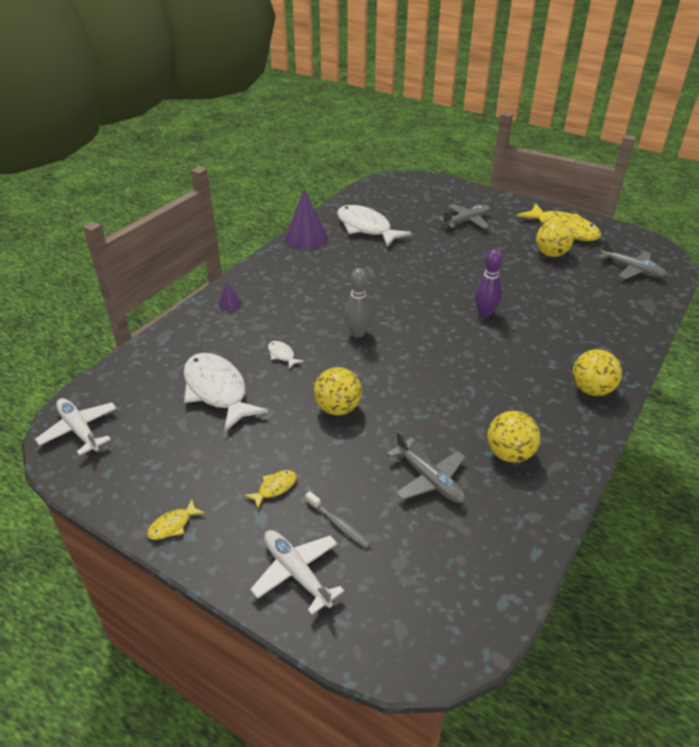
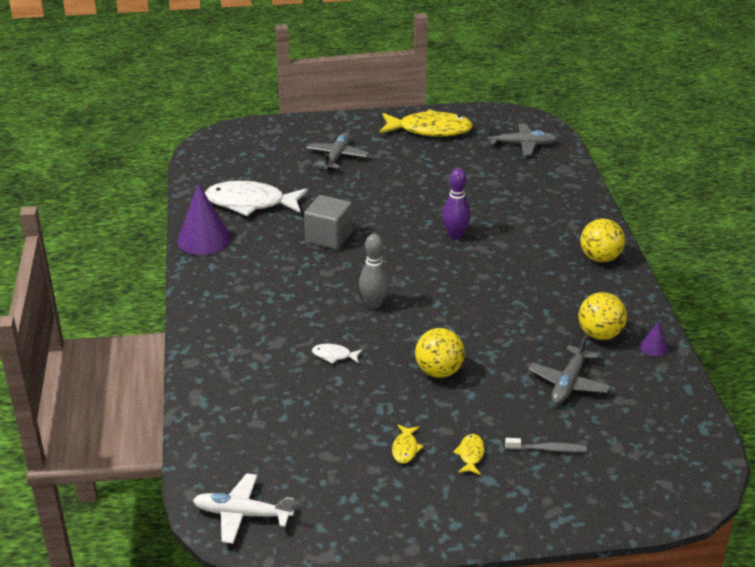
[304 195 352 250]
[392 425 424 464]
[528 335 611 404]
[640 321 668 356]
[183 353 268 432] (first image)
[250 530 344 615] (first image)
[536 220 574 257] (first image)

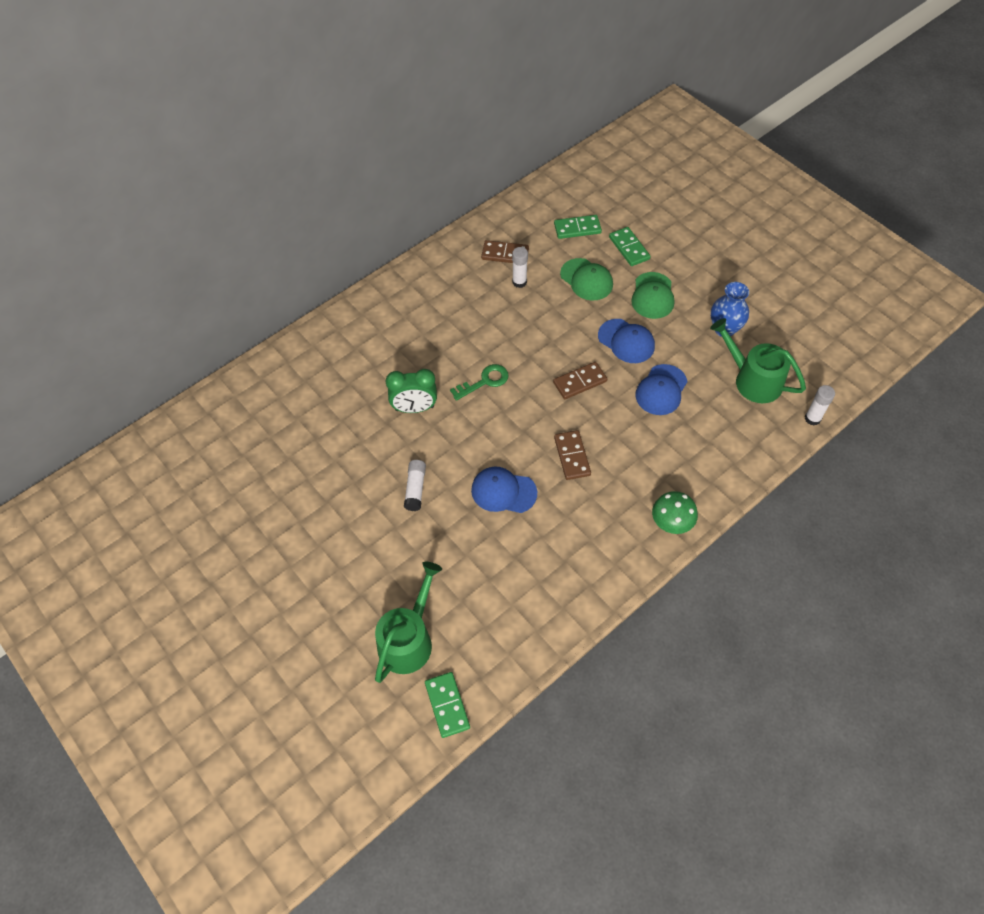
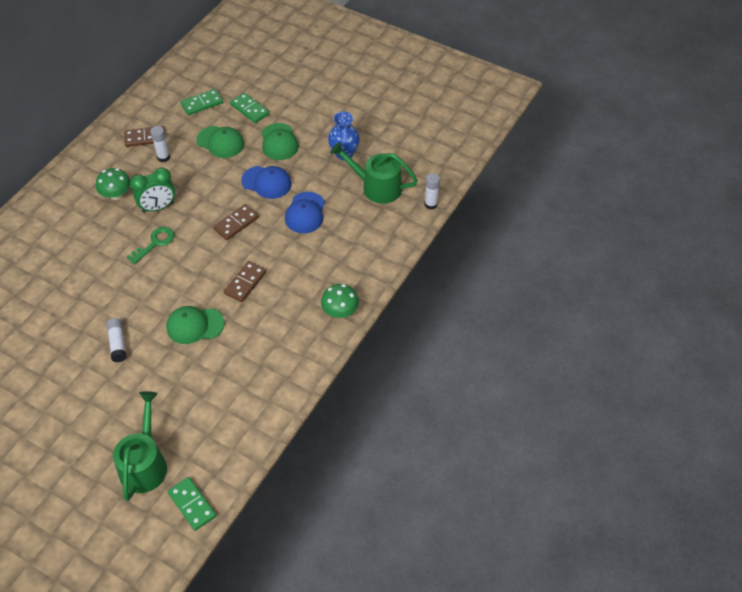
[96 168 130 200]
[130 167 175 213]
[166 306 225 344]
[224 261 266 302]

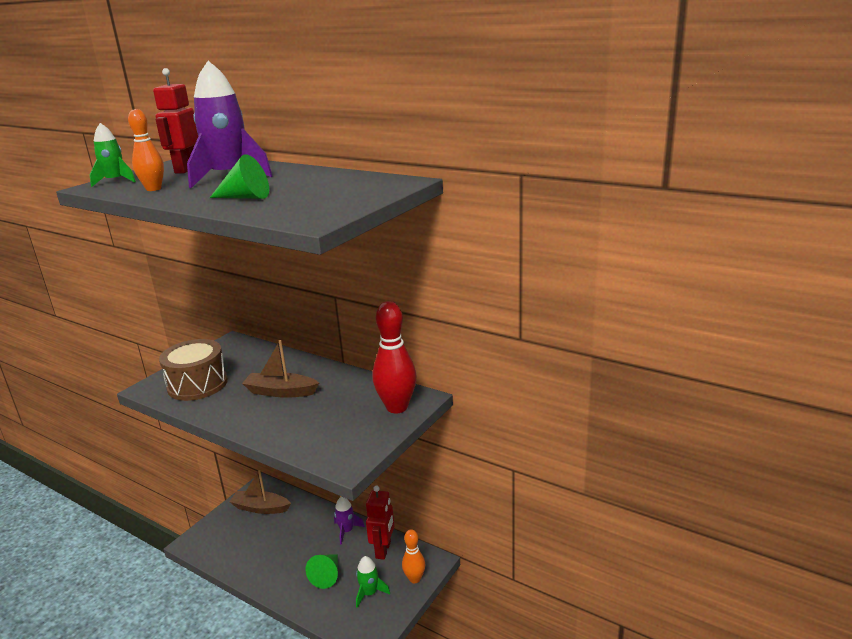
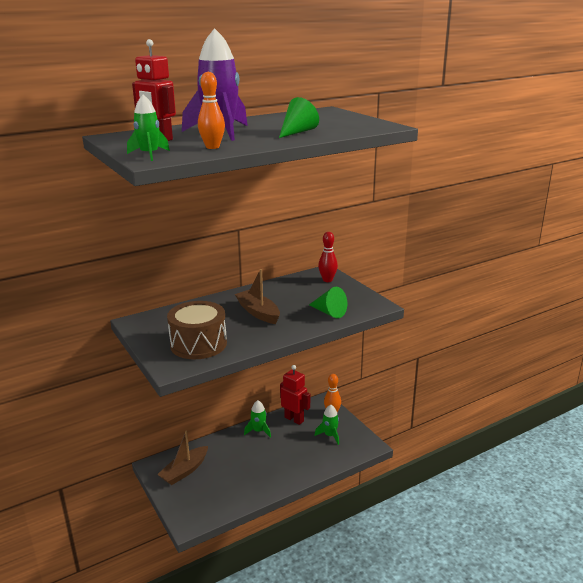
[235 269 280 324]
[244 400 271 438]
[309 287 347 318]
[318 232 338 282]

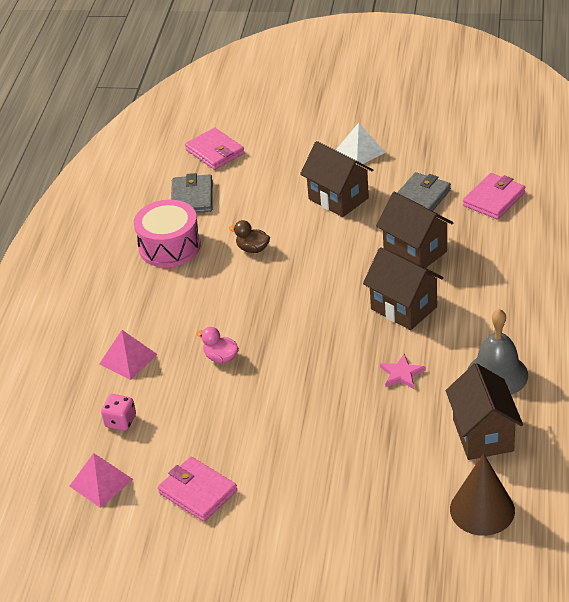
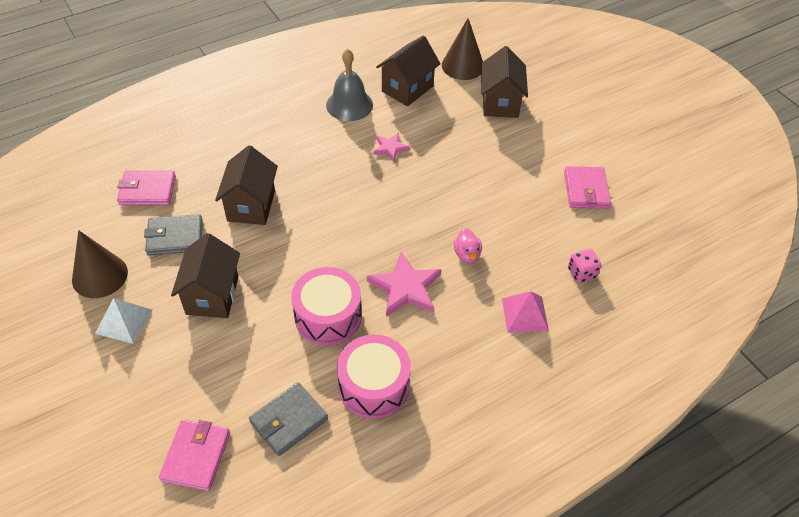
[72 230 128 298]
[291 267 362 346]
[367 252 442 317]
[481 46 528 118]
[70 453 133 508] (first image)

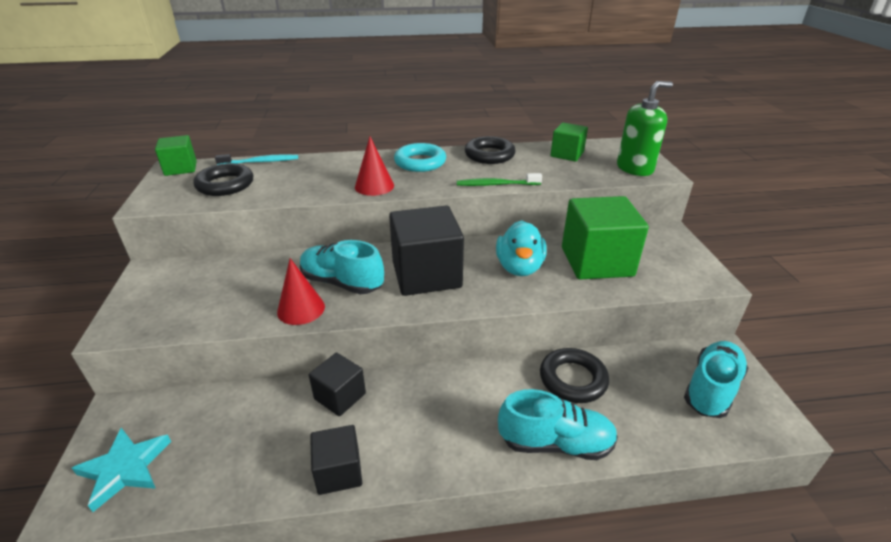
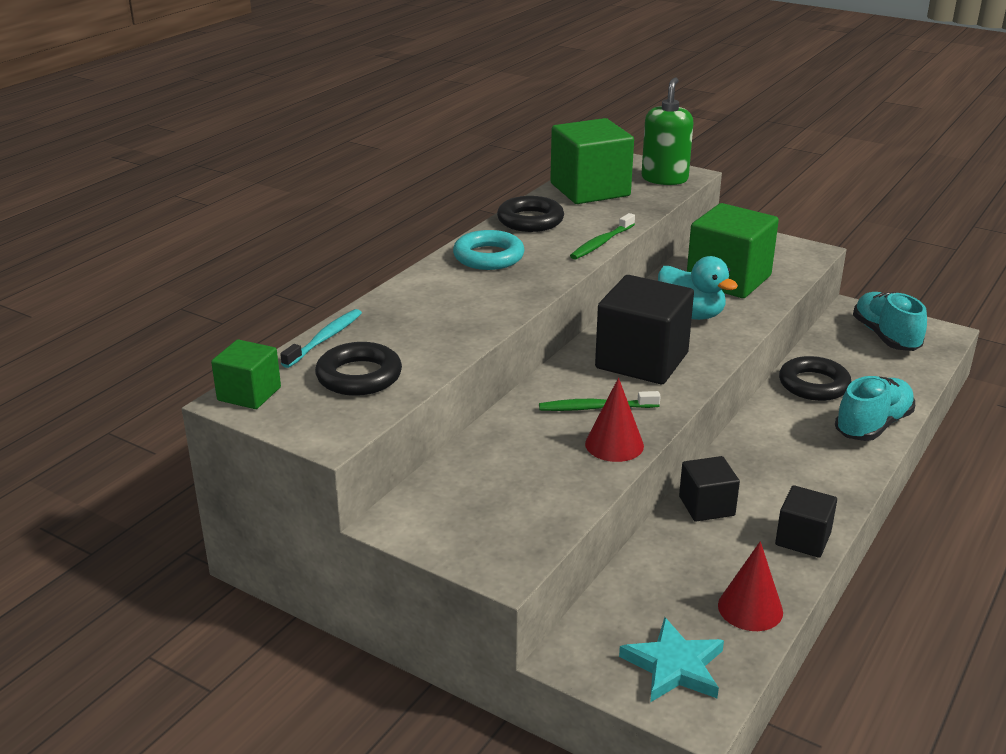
[539 391 661 411]
[550 118 634 204]
[718 541 783 631]

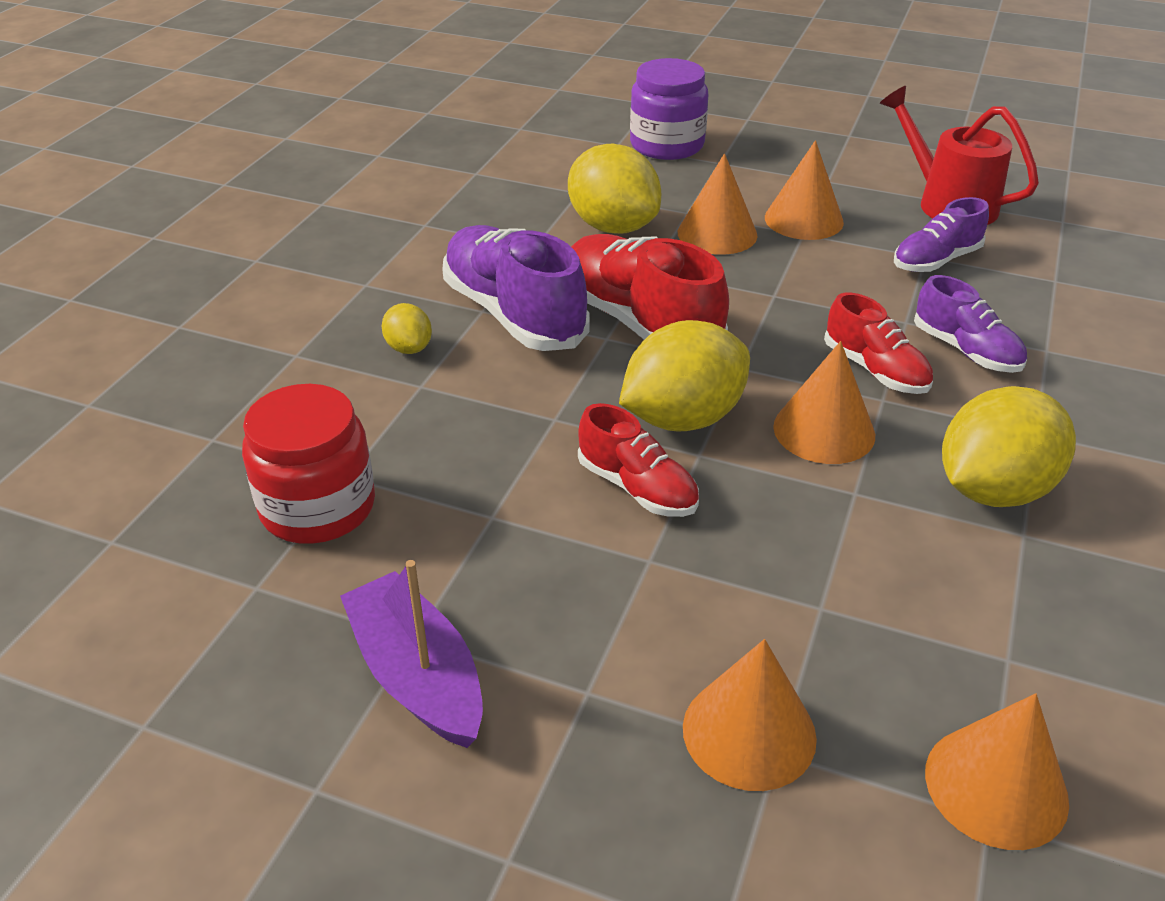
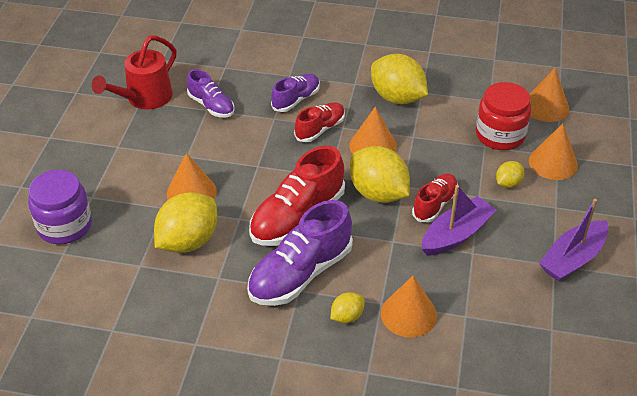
[381 276 437 338]
[422 185 497 256]
[476 82 531 150]
[496 161 524 188]

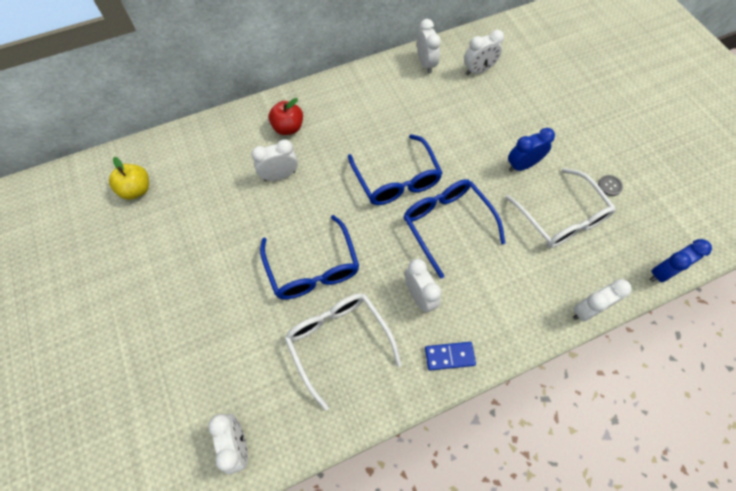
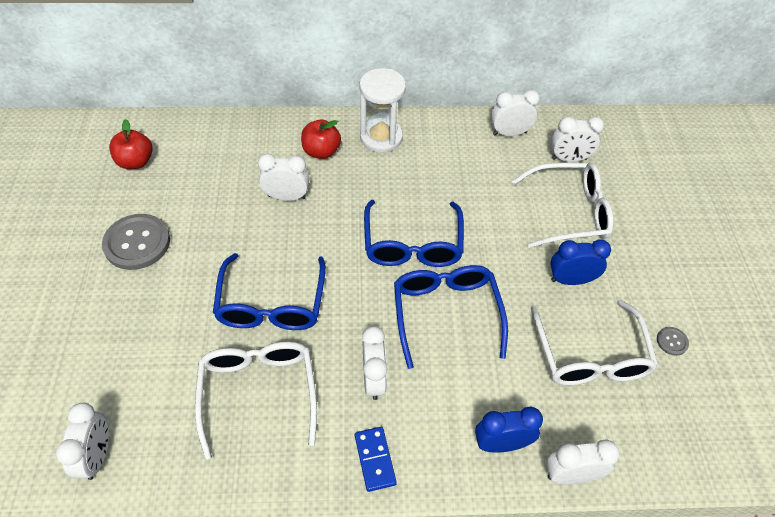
[102 214 170 270]
[109 119 153 169]
[355 427 397 492]
[359 68 406 153]
[475 406 543 453]
[491 90 540 136]
[512 163 614 248]

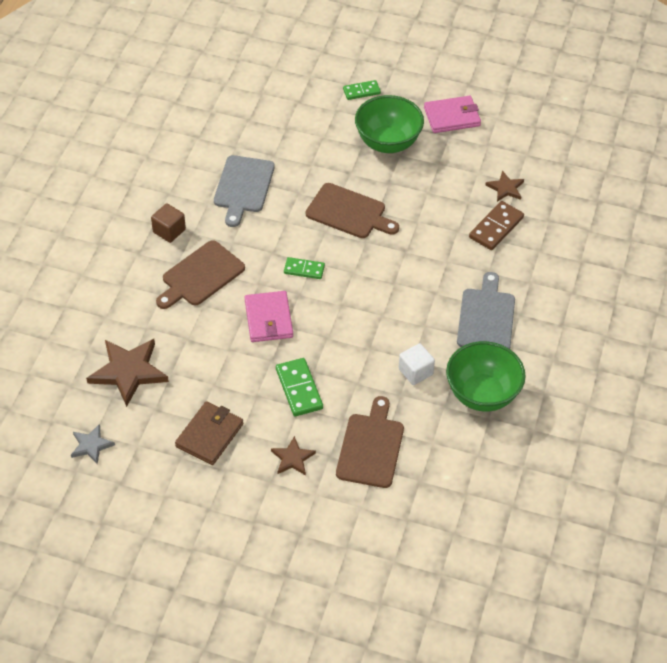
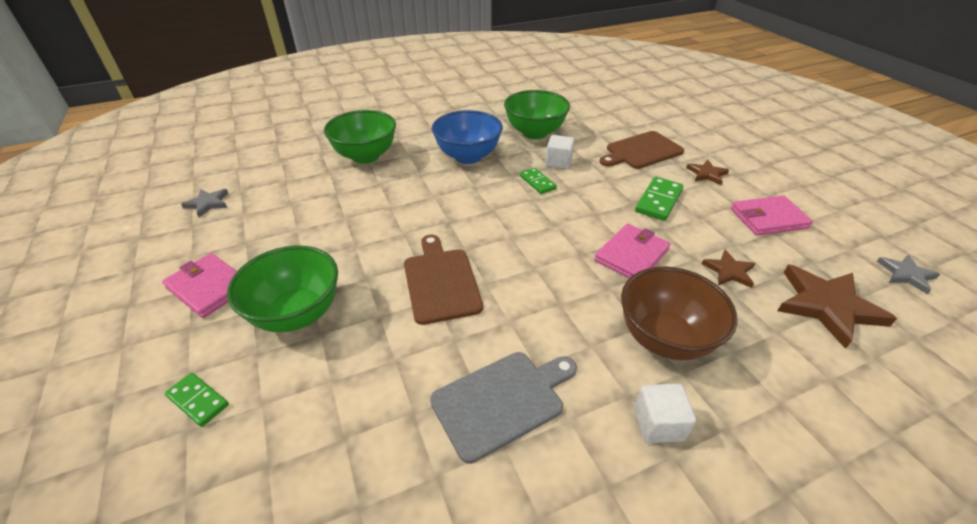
[181 189 228 217]
[324 110 396 164]
[432 110 503 164]
[520 168 557 194]
[621 267 737 360]
[634 384 696 443]
[702 250 755 288]
[731 195 813 235]
[469 201 524 250] (first image)

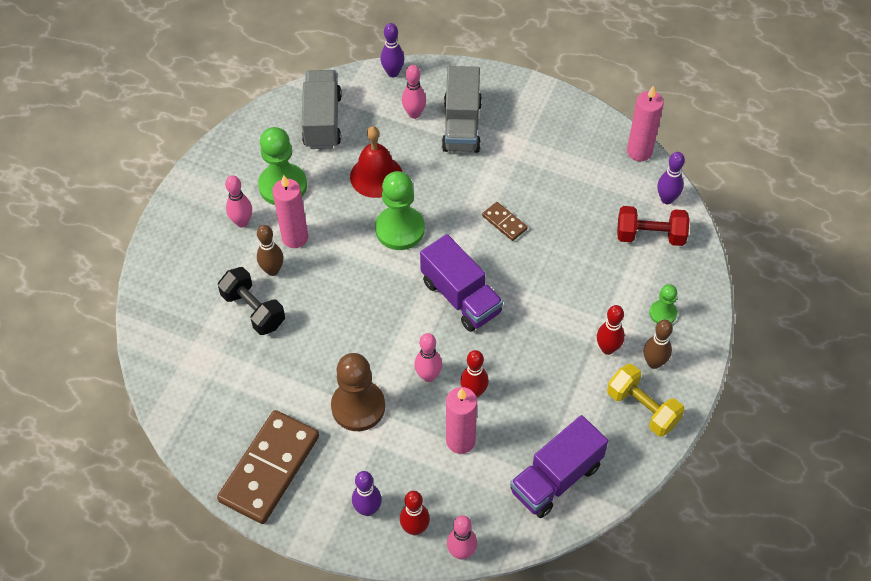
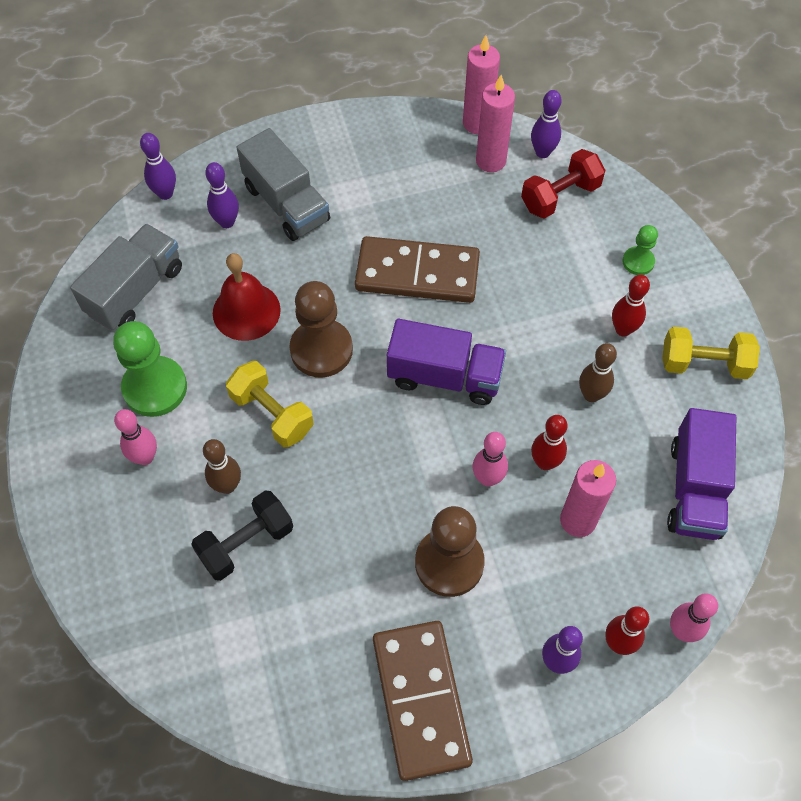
[70 224 182 330]
[191 490 293 581]
[205 162 239 228]
[226 361 314 447]
[290 281 353 378]
[355 236 480 303]
[476 75 515 172]
[579 343 617 402]

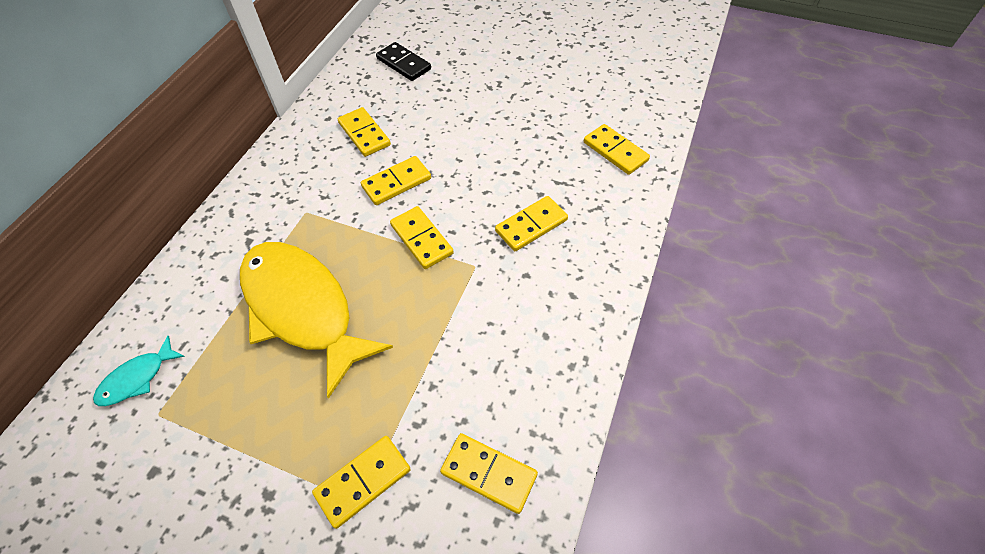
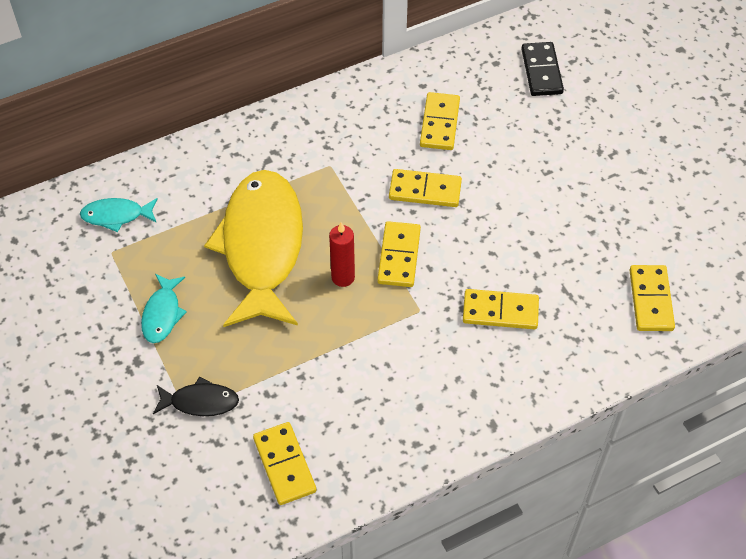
[141 274 187 343]
[153 376 239 416]
[329 222 355 287]

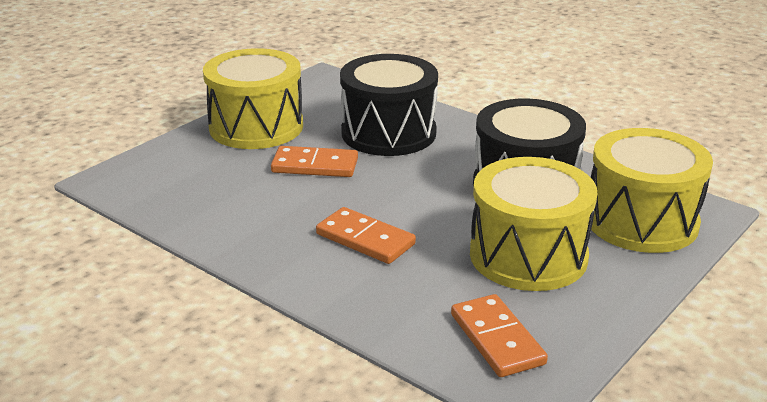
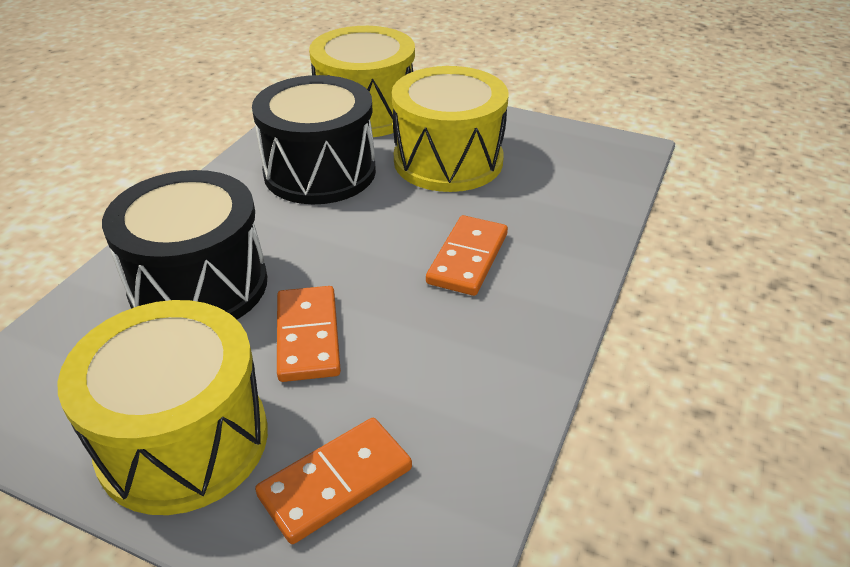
[255 418 412 544]

